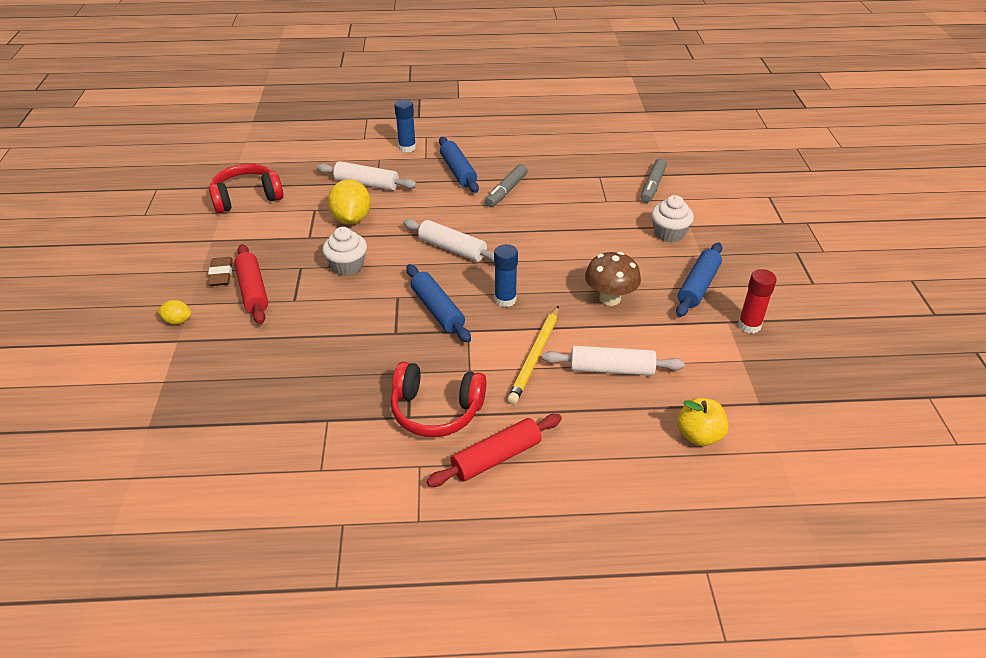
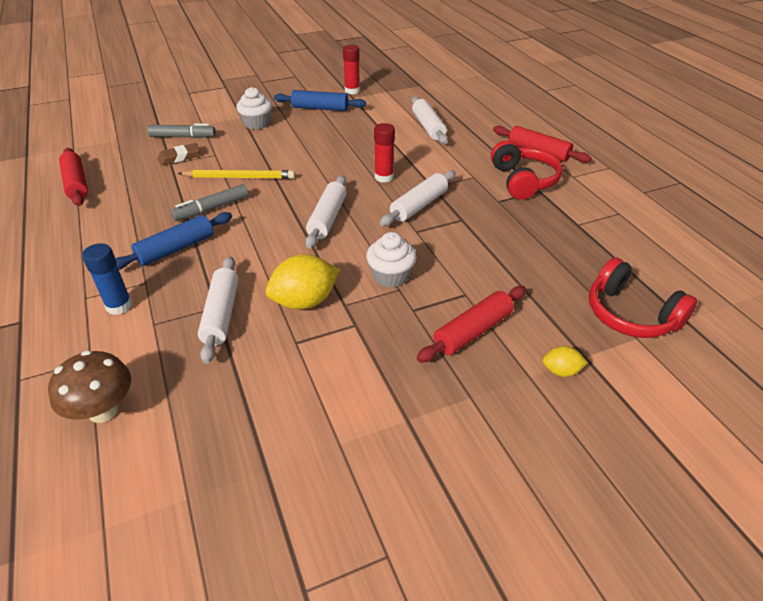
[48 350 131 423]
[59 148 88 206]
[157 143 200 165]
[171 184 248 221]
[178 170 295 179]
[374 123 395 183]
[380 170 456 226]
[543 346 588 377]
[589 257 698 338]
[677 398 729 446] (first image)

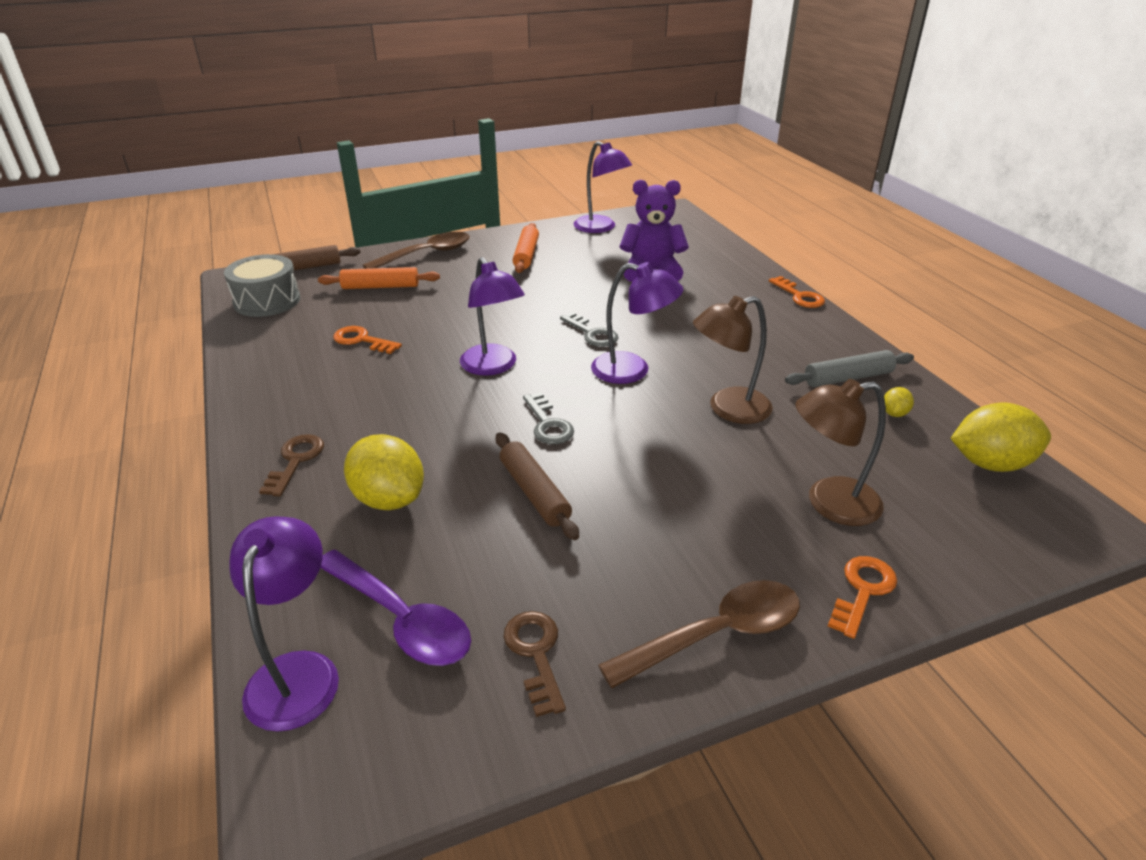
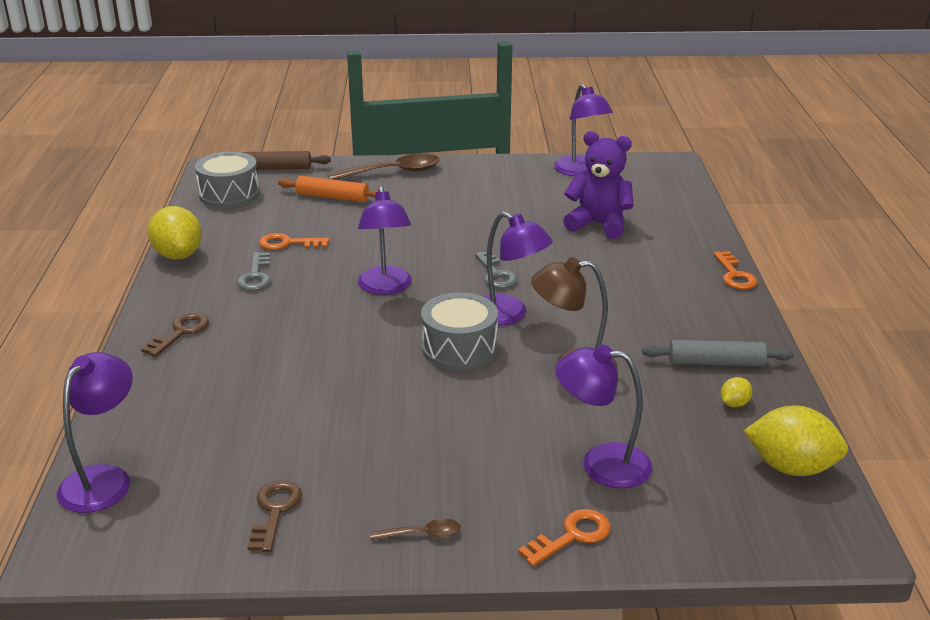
[148 206 202 260]
[237 252 271 291]
[259 233 330 250]
[370 519 461 540]
[421 293 498 370]
[555 345 653 488]
[320 550 471 666] (first image)
[496 433 579 540] (first image)
[513 223 539 273] (first image)

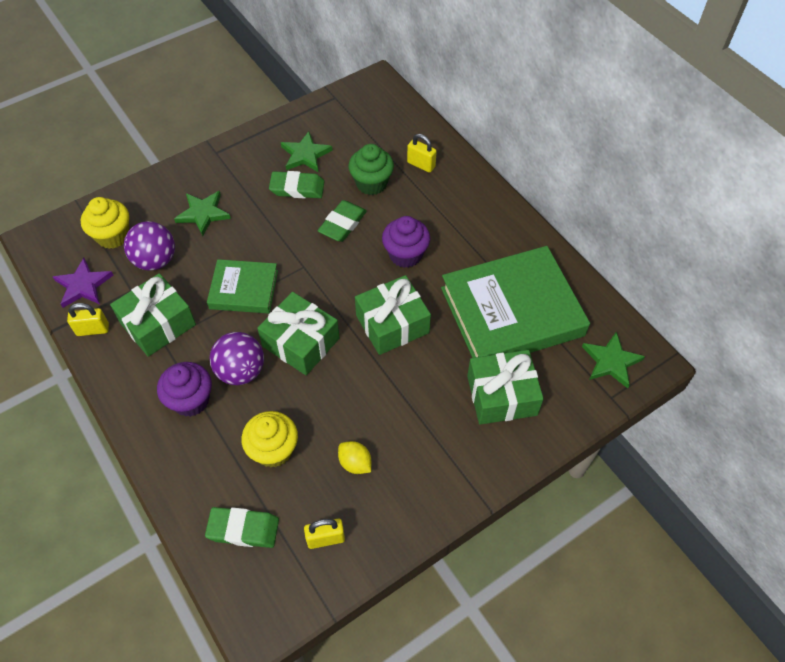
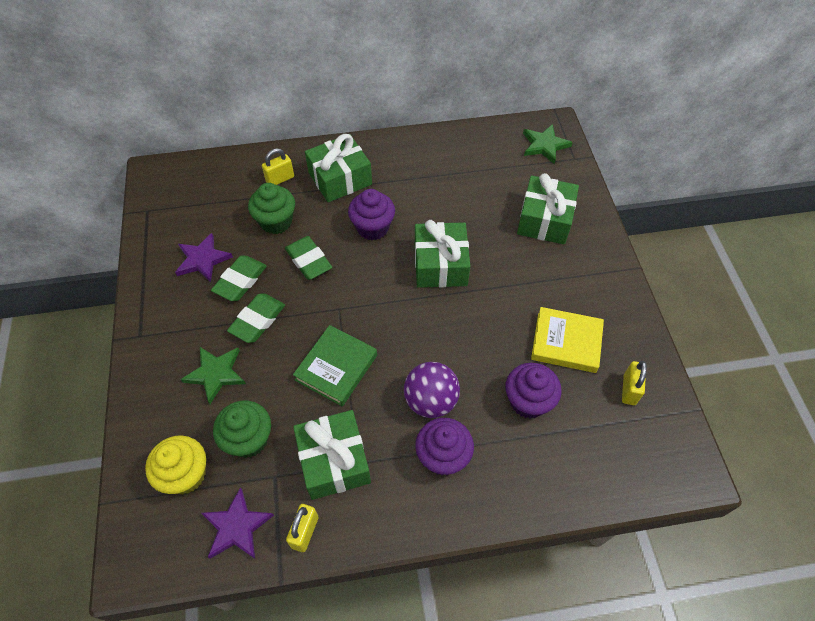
[175 233 233 282]
[213 401 271 458]
[227 293 285 343]
[305 134 372 202]
[505 363 561 419]
[531 307 604 373]
[441 246 590 358] (first image)

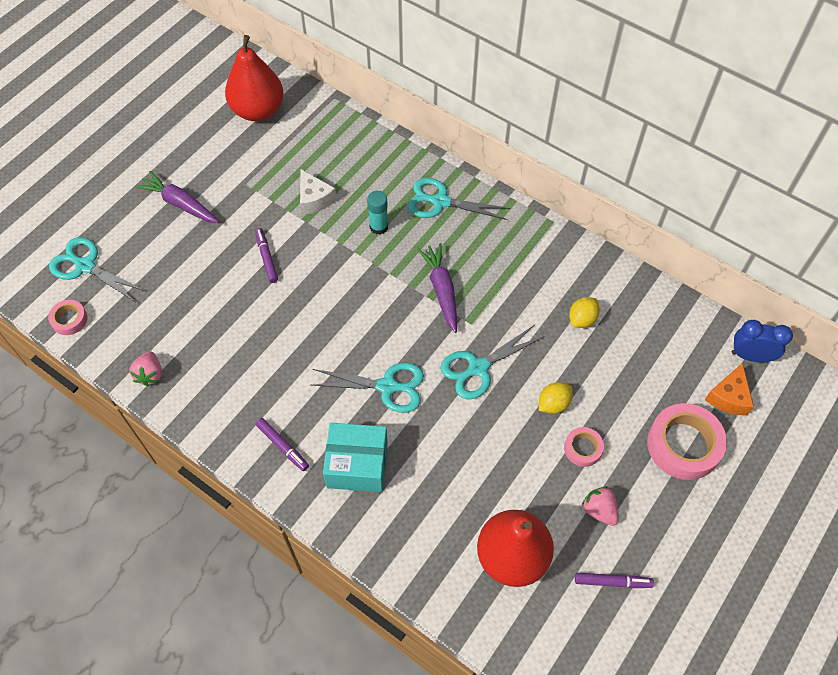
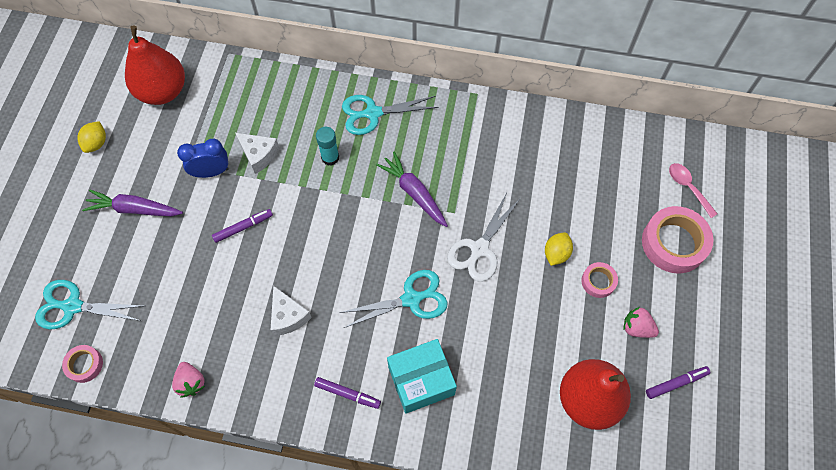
[77 121 106 153]
[177 139 229 178]
[212 209 273 243]
[271 286 312 336]
[447 193 520 282]
[669 163 717 218]

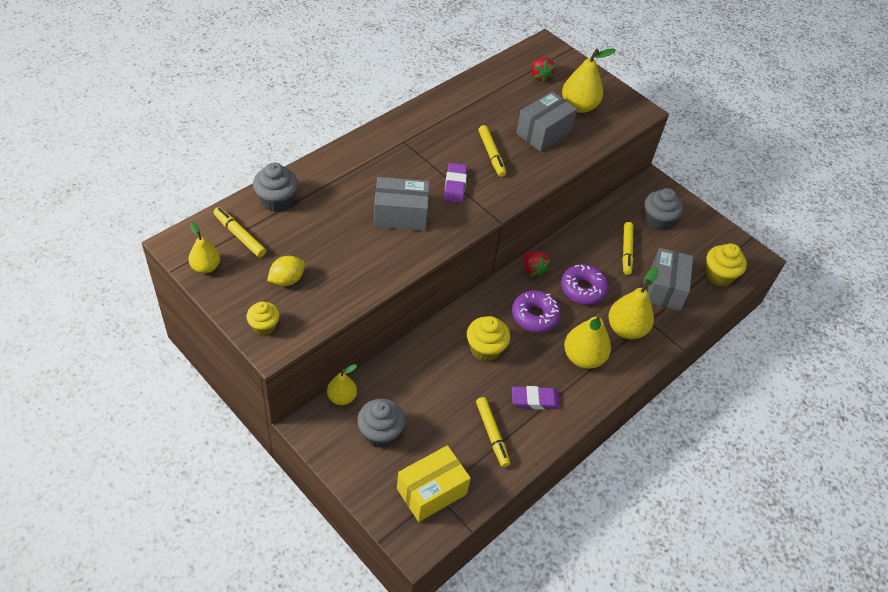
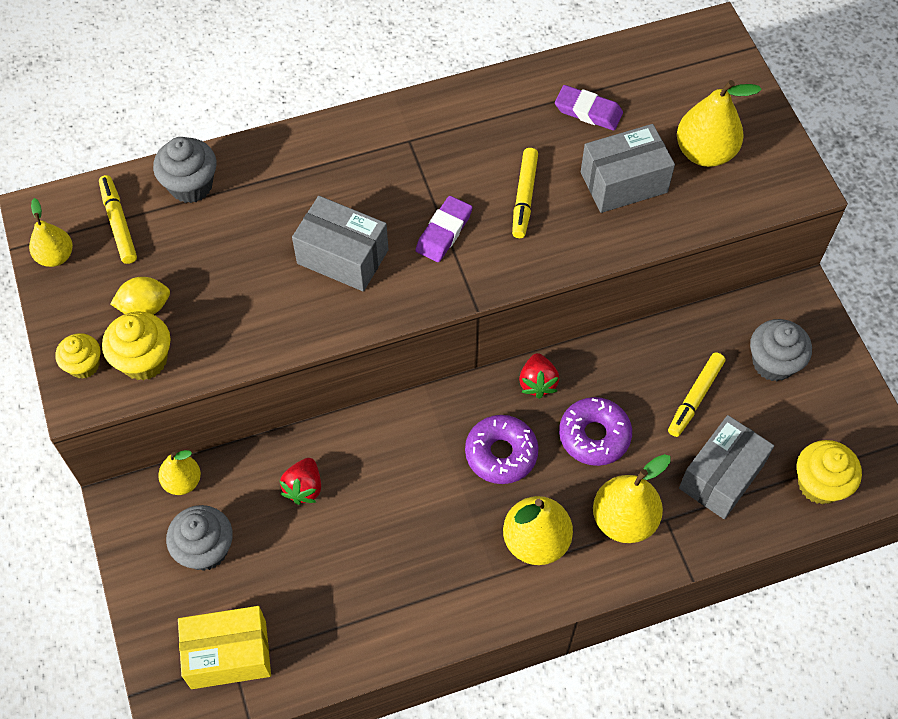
[102 312 171 381]
[280 458 321 505]
[555 85 623 130]
[476 397 510 467] (first image)

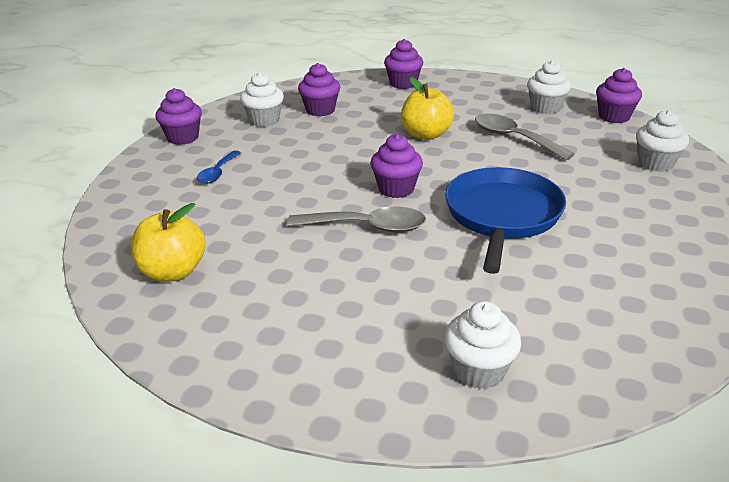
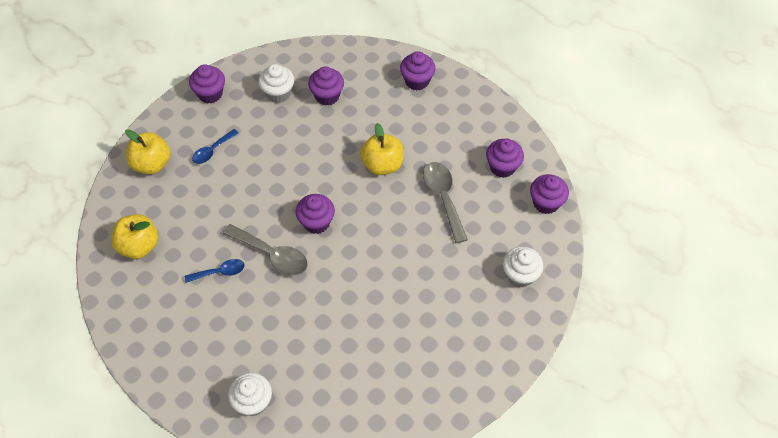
[125 129 171 174]
[185 259 245 283]
[486 139 524 178]
[445 167 566 274] (first image)

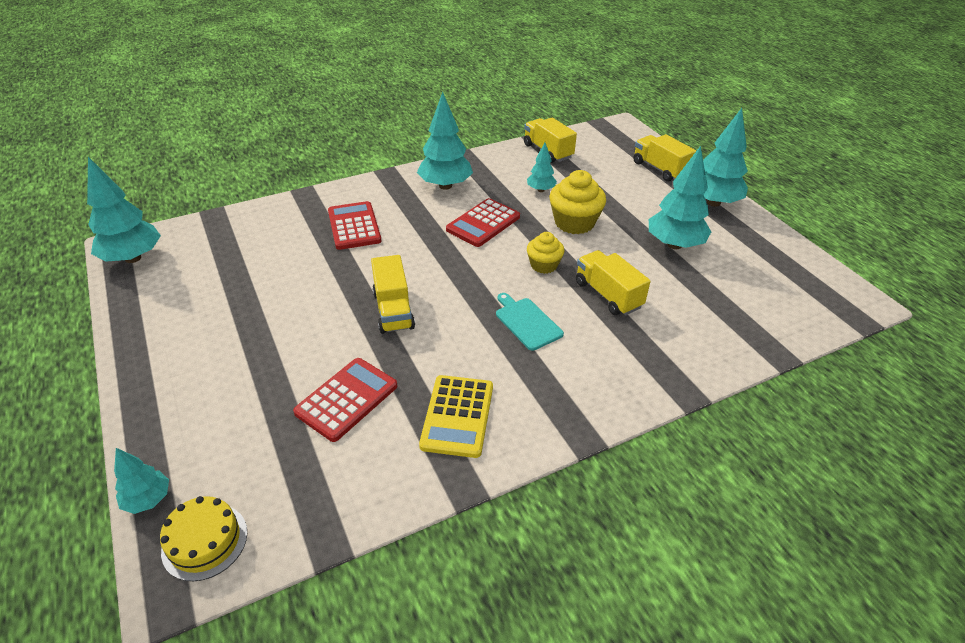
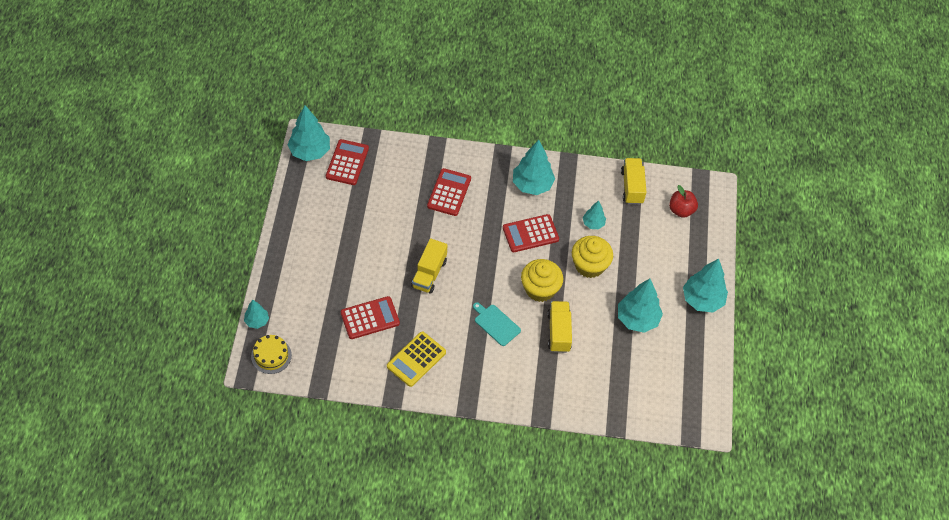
[326 139 369 185]
[473 302 521 346]
[521 259 563 302]
[669 185 698 218]
[633 134 696 182] (first image)

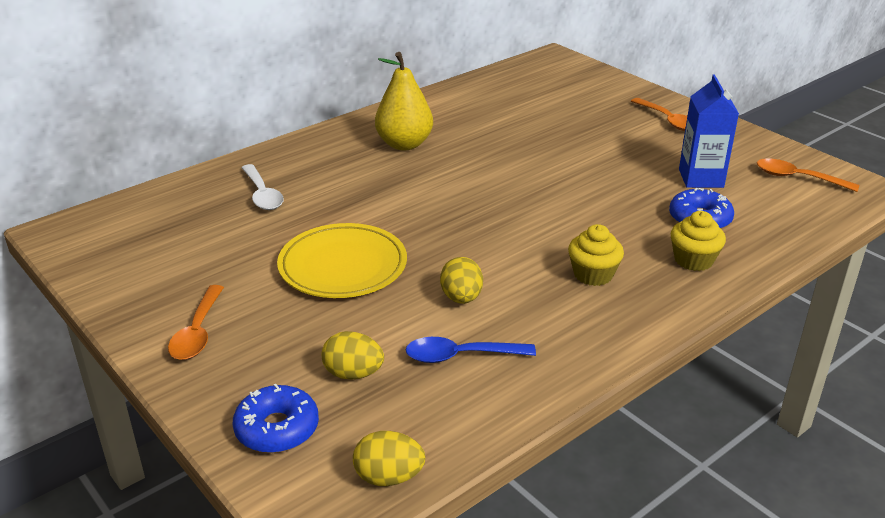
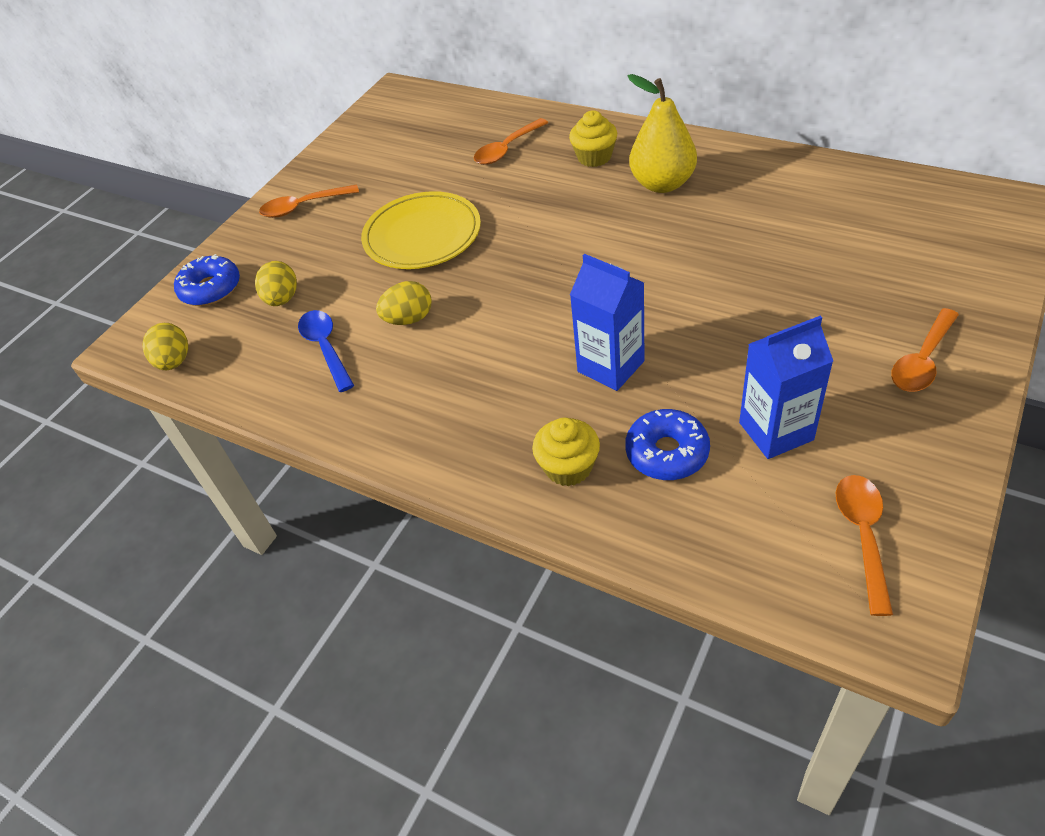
[474 118 548 165]
[569 110 617 167]
[570 254 644 391]

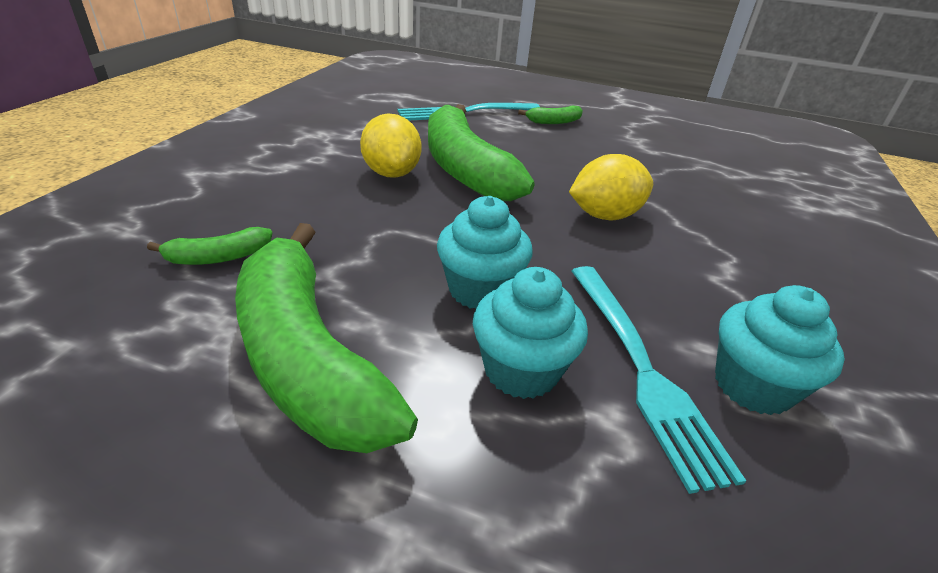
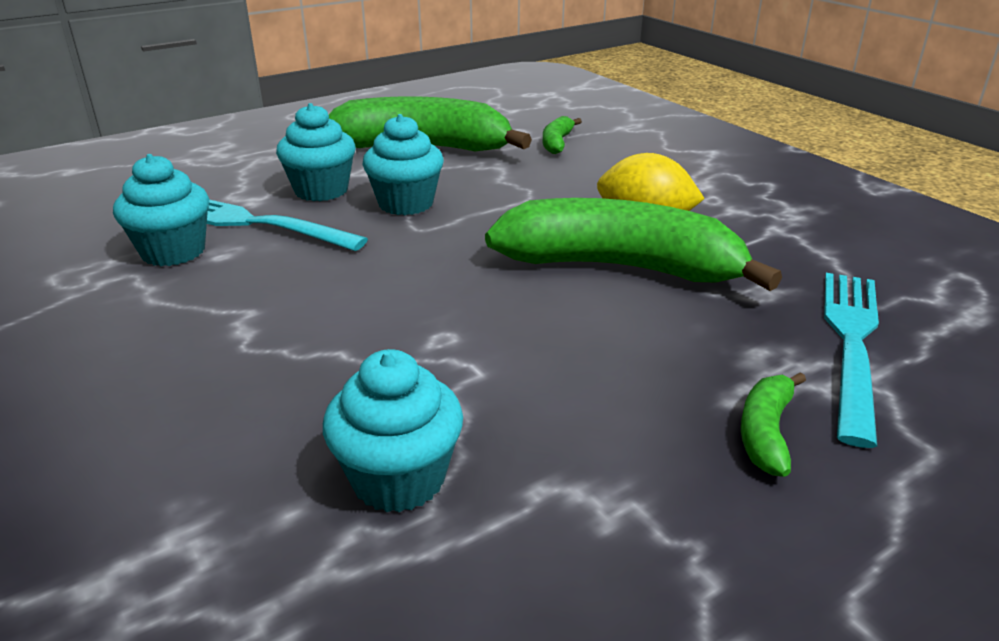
[323 349 463 512]
[569 154 653 220] (first image)

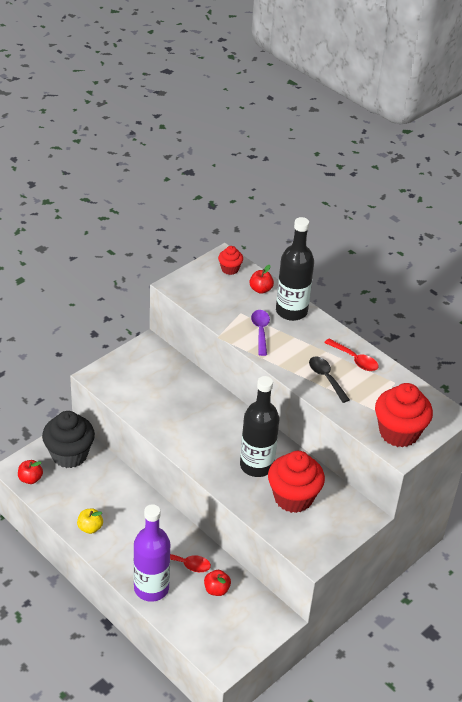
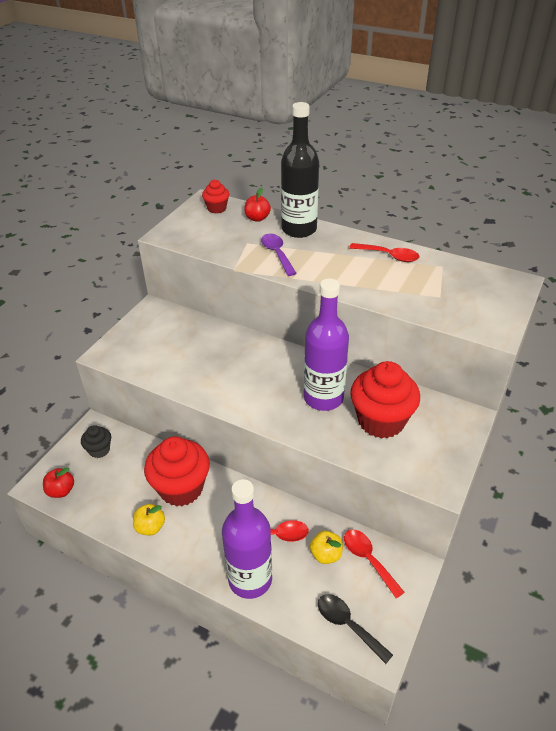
[81 425 111 458]
[144 437 210 507]
[304 278 349 411]
[310 531 343 564]
[318 594 393 664]
[344 530 405 598]

